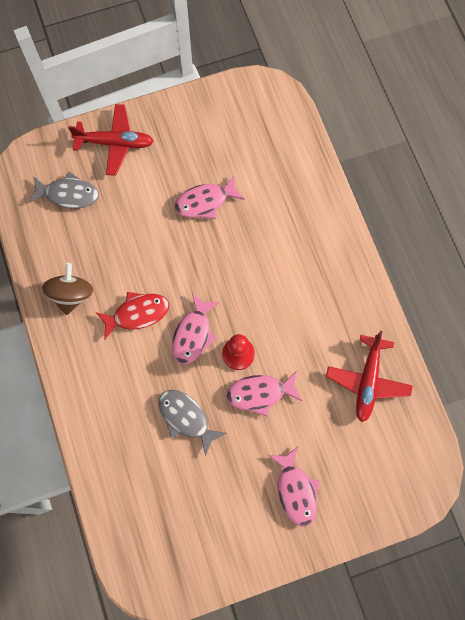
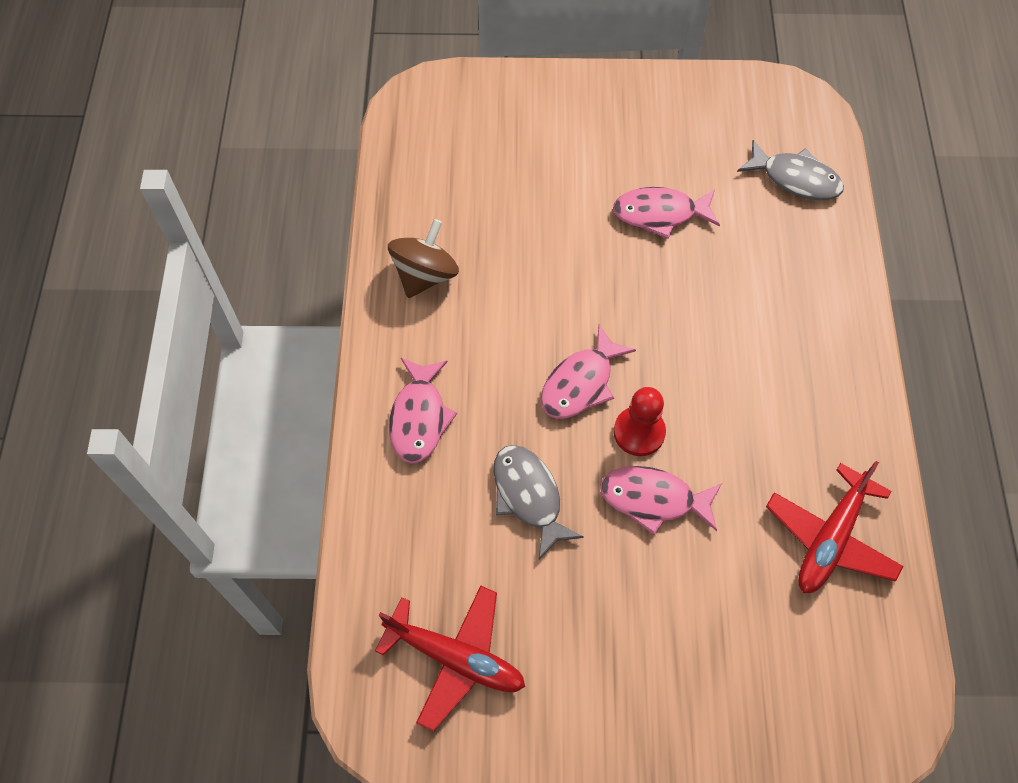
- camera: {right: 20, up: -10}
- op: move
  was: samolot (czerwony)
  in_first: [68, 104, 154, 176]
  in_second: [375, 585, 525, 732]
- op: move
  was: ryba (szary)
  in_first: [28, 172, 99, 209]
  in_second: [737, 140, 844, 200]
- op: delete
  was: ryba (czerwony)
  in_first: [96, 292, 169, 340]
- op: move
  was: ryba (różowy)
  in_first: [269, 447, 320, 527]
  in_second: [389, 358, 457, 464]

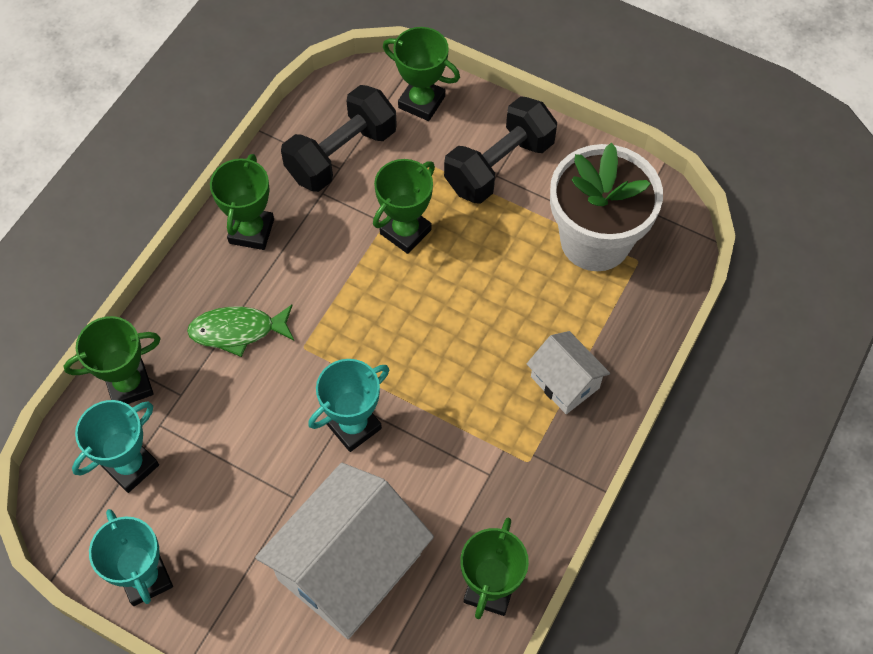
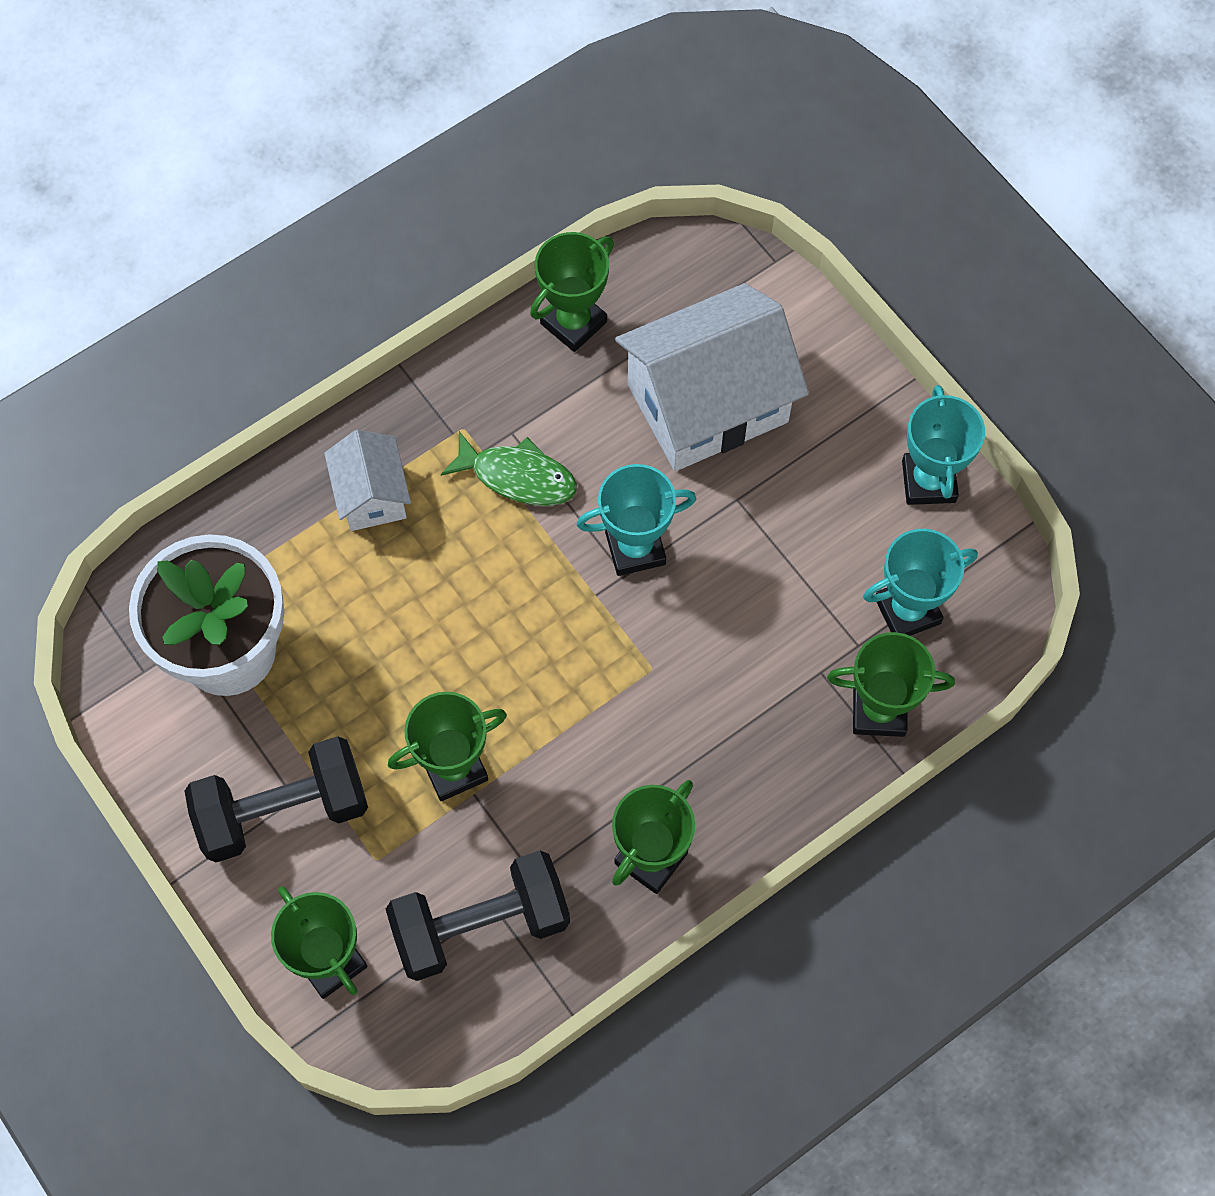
- camera: {right: -155, up: 5}
- op: move
  was: ryba (zielony)
  in_first: [187, 305, 294, 357]
  in_second: [441, 431, 577, 506]

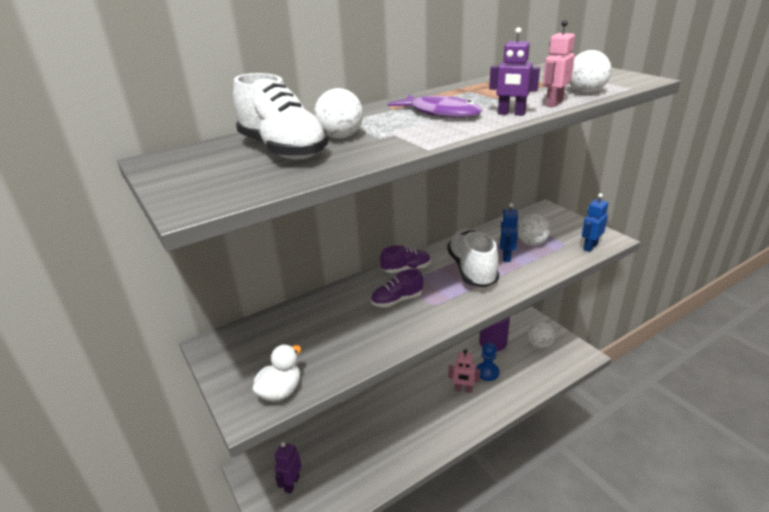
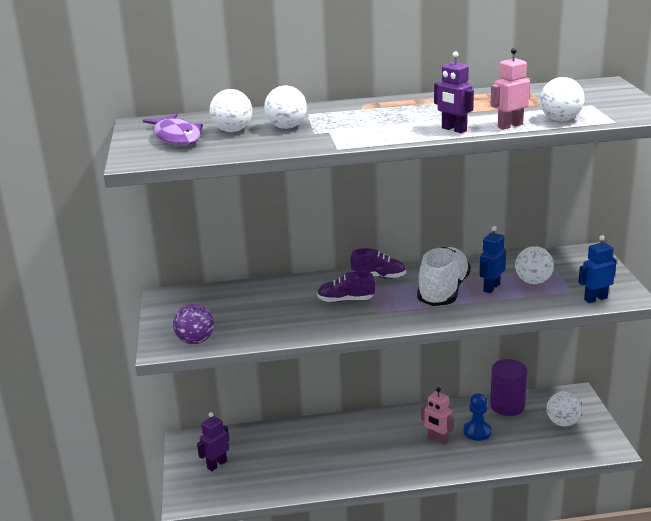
- camera: {right: 25, up: -5}
- op: replace
  was: but (biały)
  now: piłka (biały)
  in_first: [233, 73, 328, 160]
  in_second: [210, 89, 252, 132]
- op: move
  was: ryba (fioletowy)
  in_first: [388, 94, 483, 118]
  in_second: [143, 113, 203, 146]
- op: replace
  was: kaczka (biały)
  now: piłka (fioletowy)
  in_first: [252, 345, 301, 402]
  in_second: [173, 303, 214, 344]

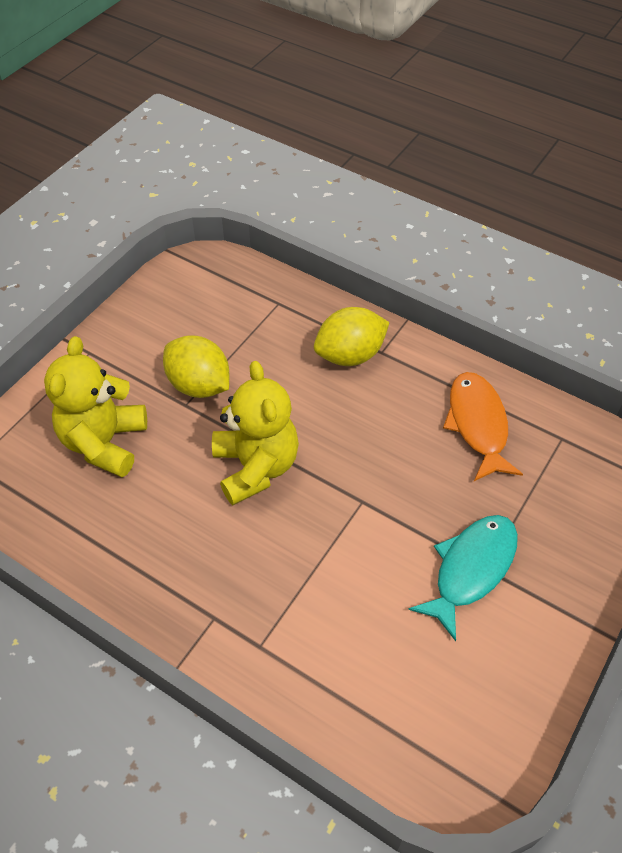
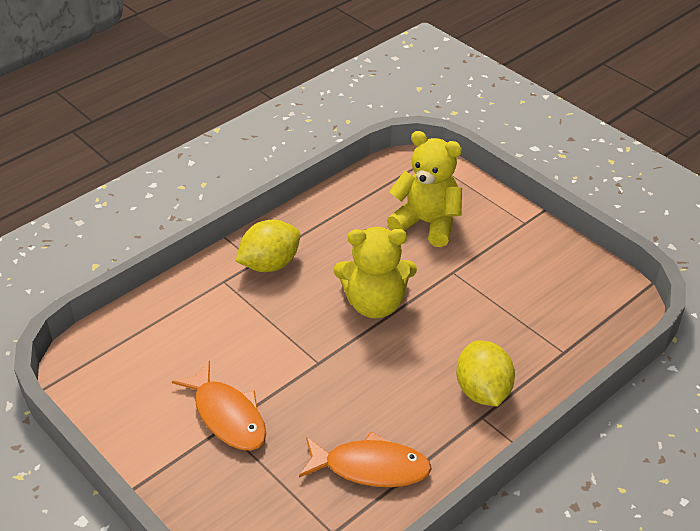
- camera: {right: 105, up: -10}
- op: move
  was: cytryna (żółty)
  in_first: [163, 335, 229, 398]
  in_second: [236, 220, 300, 272]
- op: recolor
  was: ryba (turkusowy)
  now: ryba (pomarańczowy)
  in_first: [408, 515, 518, 641]
  in_second: [172, 361, 266, 451]

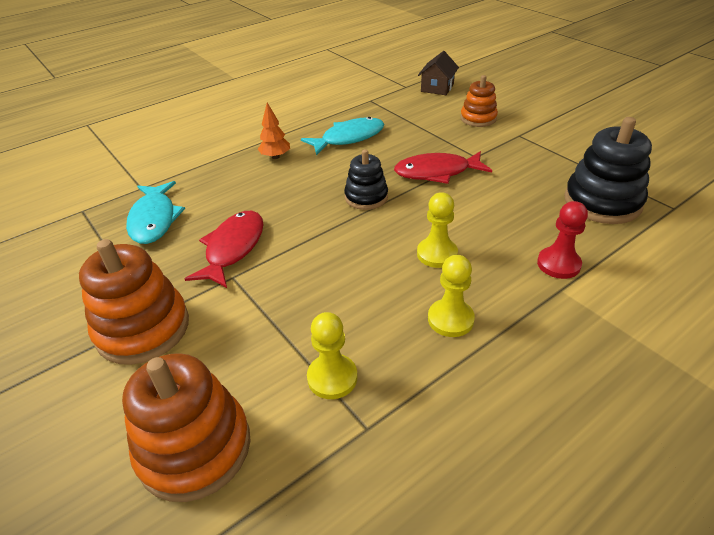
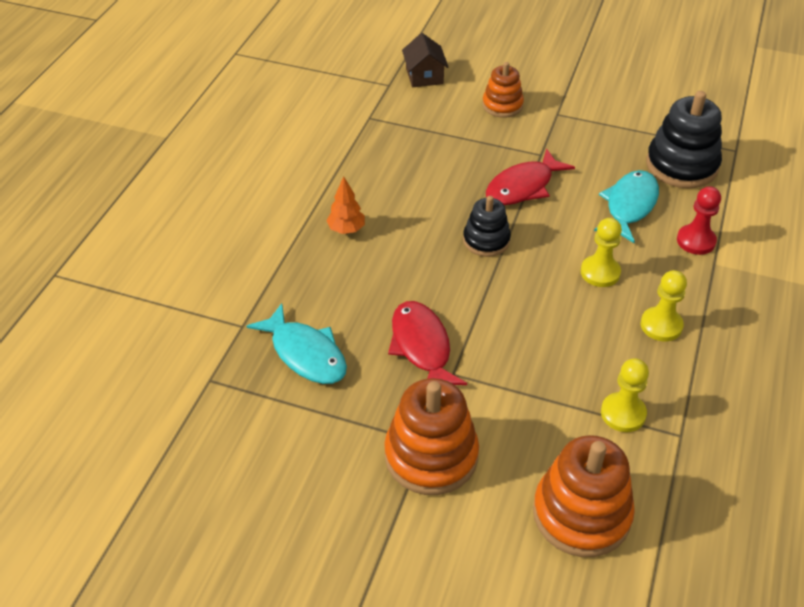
- camera: {right: -35, up: 5}
- op: move
  was: ryba (turkusowy)
  in_first: [301, 117, 384, 155]
  in_second: [594, 170, 659, 243]

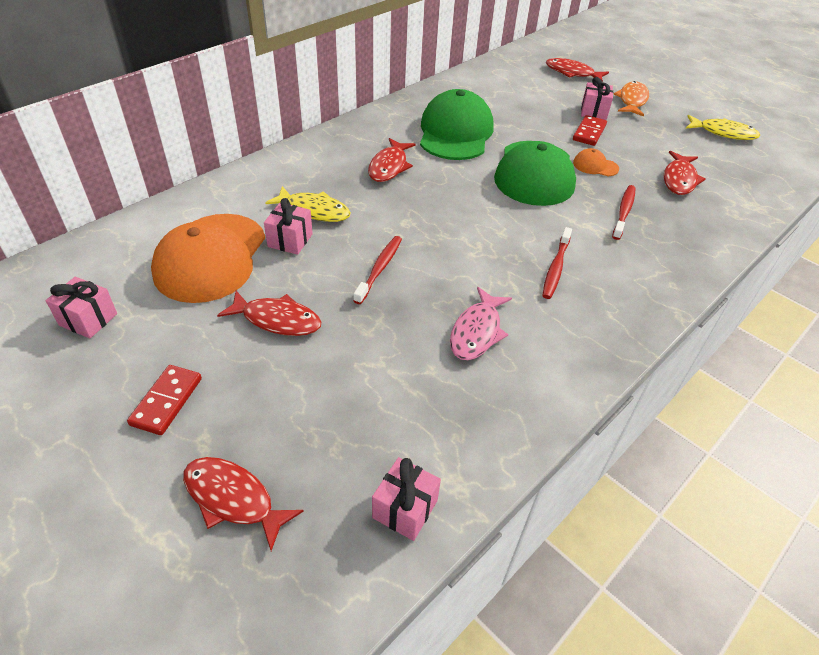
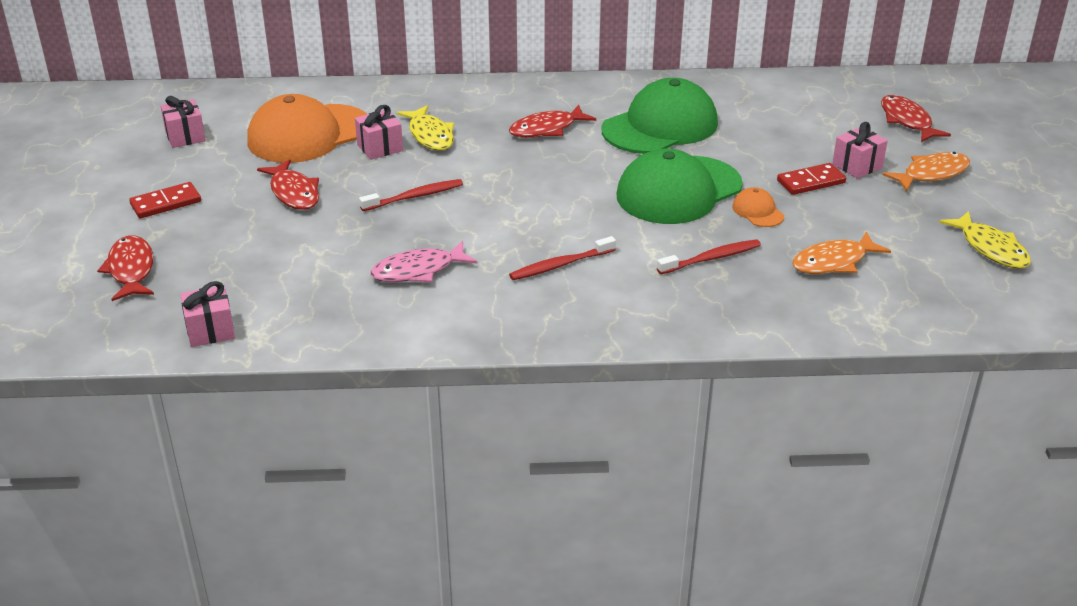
- camera: {right: 45, up: -10}
- op: recolor
  was: ryba (czerwony)
  now: ryba (pomarańczowy)
  in_first: [664, 151, 705, 195]
  in_second: [792, 231, 891, 274]

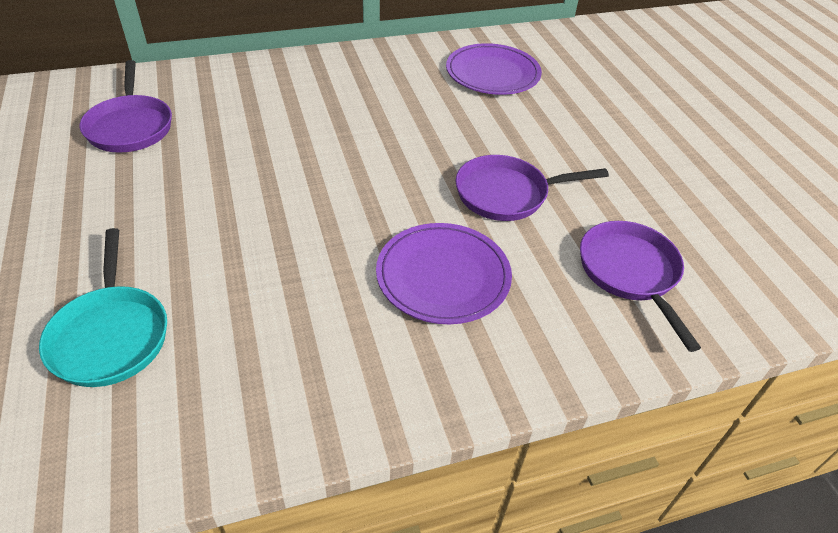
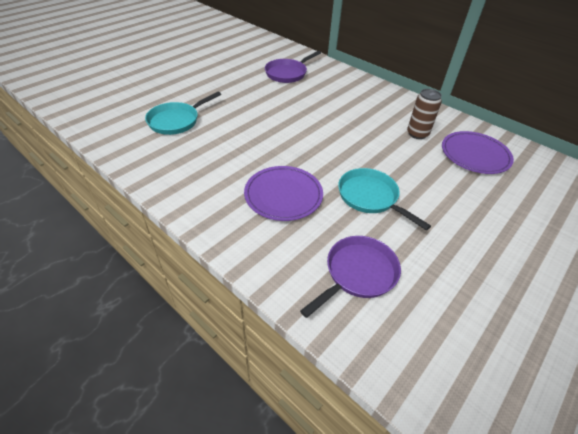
- camera: {right: 60, up: 0}
- op: recolor
  was: patelnia (fioletowy)
  now: patelnia (turkusowy)
  in_first: [456, 155, 609, 221]
  in_second: [338, 168, 431, 230]
- op: insert
  now: puszka (brązowy)
  in_second: [407, 89, 442, 139]

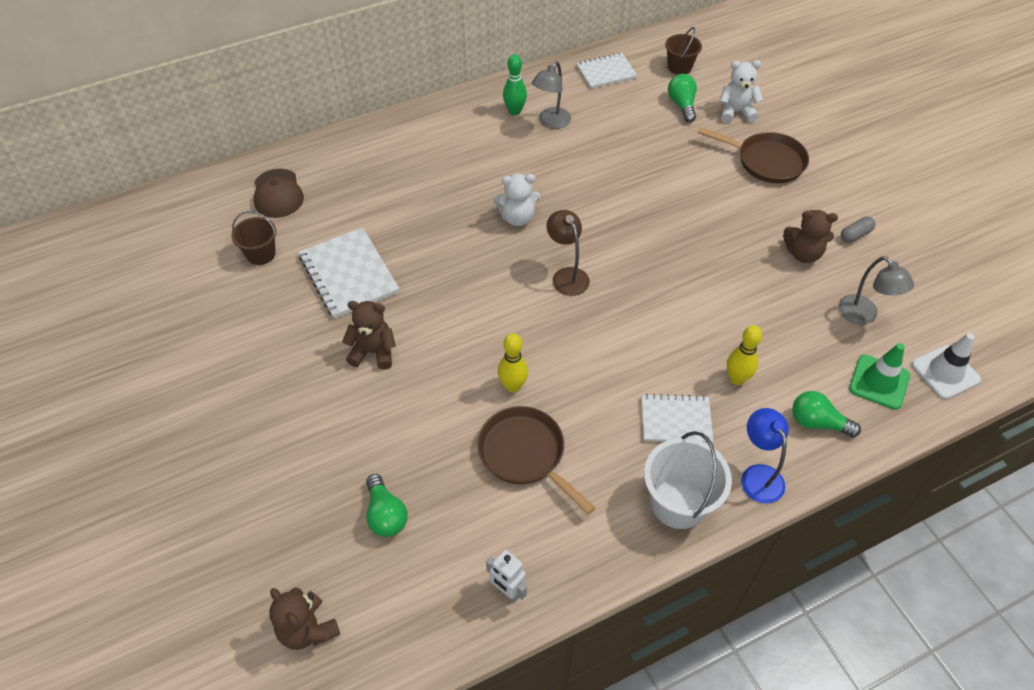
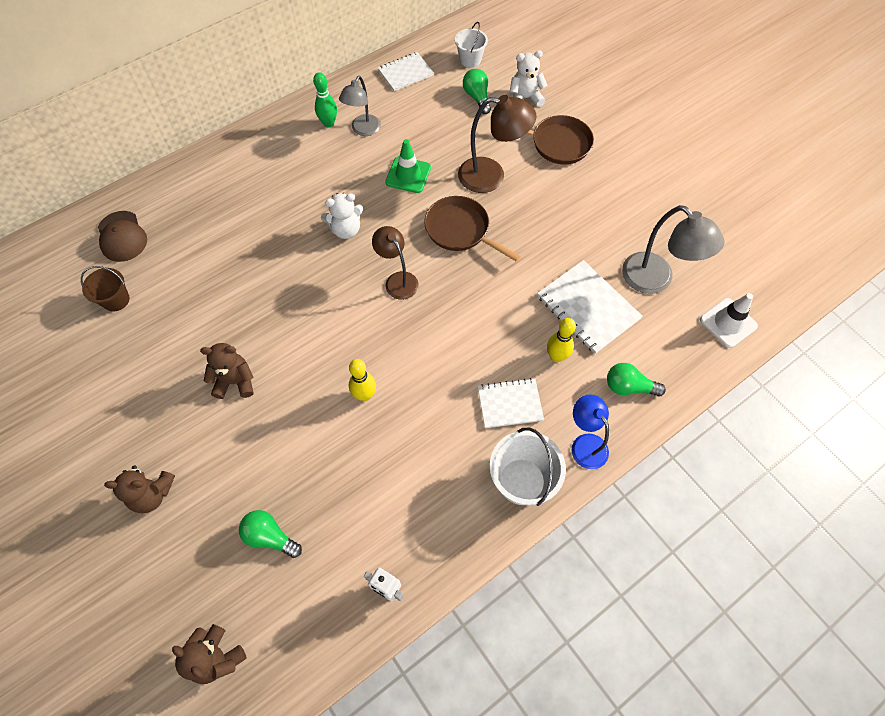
- camera: {right: -10, up: 10}
- op: recolor
  was: wiadro (brązowy)
  now: wiadro (biały)
  in_first: [665, 27, 702, 75]
  in_second: [455, 22, 488, 68]
- op: move
  was: miś (brązowy)
  in_first: [783, 210, 838, 263]
  in_second: [104, 465, 175, 513]
- op: delete
  was: kapsułka (szary)
  in_first: [841, 216, 875, 243]
- op: move
  was: zeszyt (biały)
  in_first: [299, 227, 400, 319]
  in_second: [537, 260, 643, 354]
- op: resize
  was: lampka (szary)
  in_first: [838, 256, 914, 325]
  in_second: [622, 205, 725, 294]
  ratio: 1.52
- op: move
  was: pachołek (zielony)
  in_first: [849, 343, 910, 410]
  in_second: [385, 139, 431, 193]
- op: move
  was: patelnia (brązowy)
  in_first: [477, 406, 595, 515]
  in_second: [424, 196, 521, 262]
- op: rotate
  was: żarówka (zielony)
  in_first: [366, 474, 408, 537]
  in_second: [239, 510, 302, 558]
  clockwise: 150
- op: insert
  now: lampka (brązowy)
  in_second: [458, 95, 537, 193]

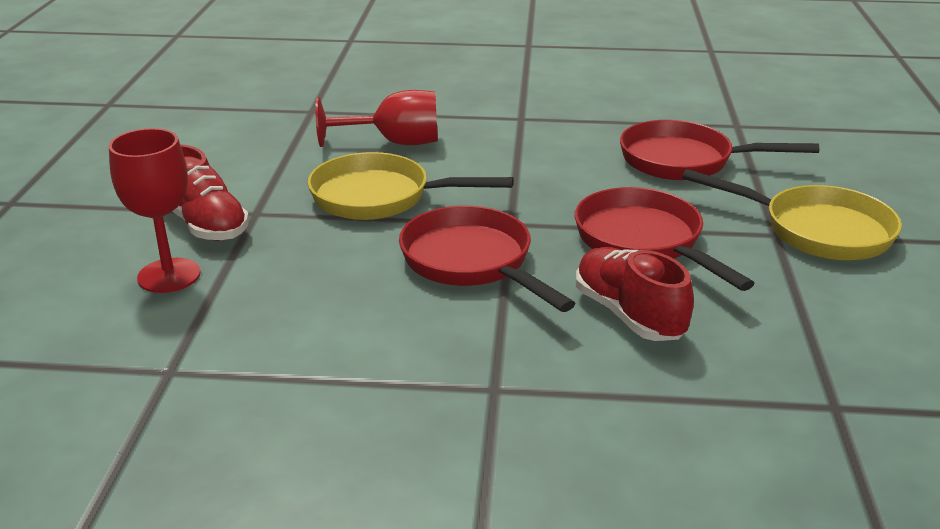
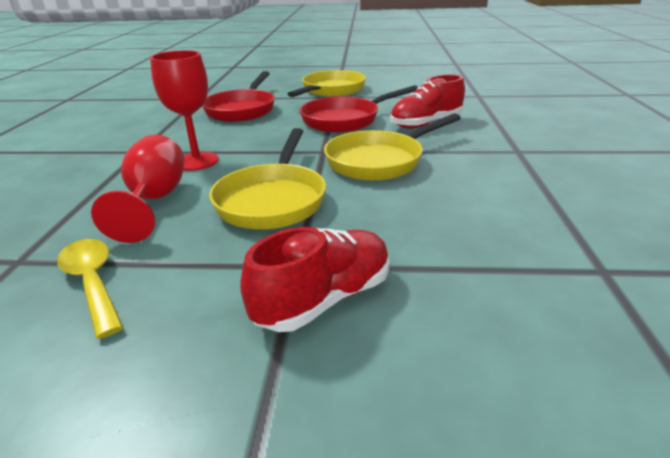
- camera: {right: -90, up: 0}
- op: move
  was: kielich (czerwony)
  in_first: [109, 128, 201, 293]
  in_second: [150, 50, 219, 171]
- op: recolor
  was: patelnia (czerwony)
  now: patelnia (żółty)
  in_first: [399, 206, 576, 312]
  in_second: [324, 113, 461, 181]
- op: insert
  now: łyżka (żółty)
  in_second: [57, 239, 123, 339]

